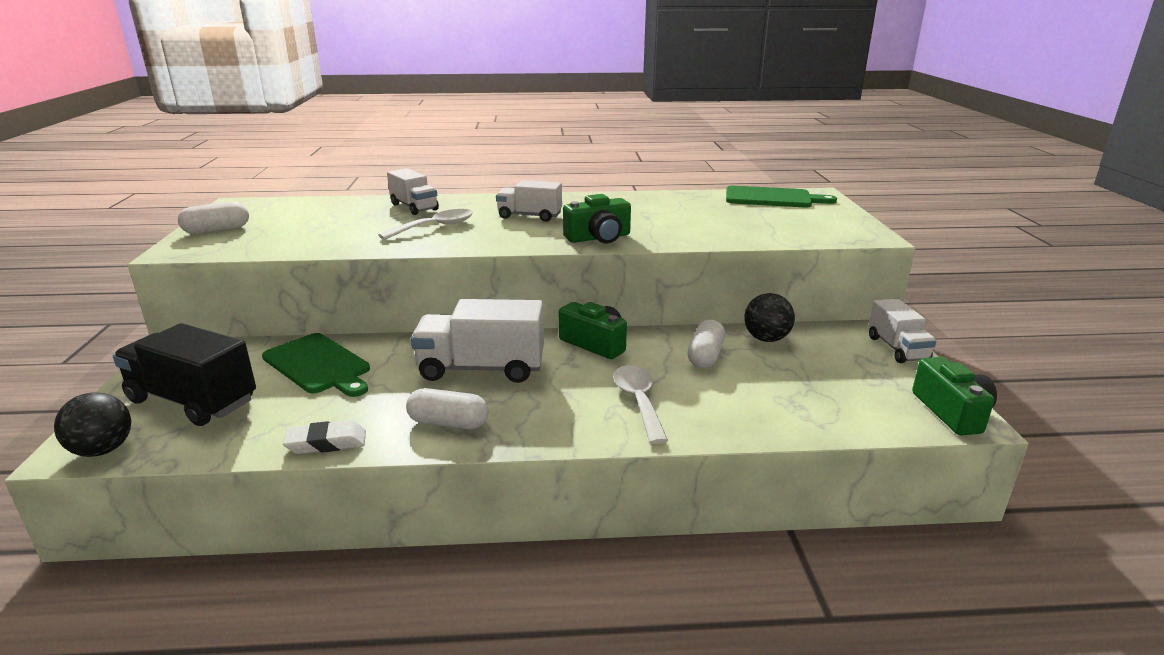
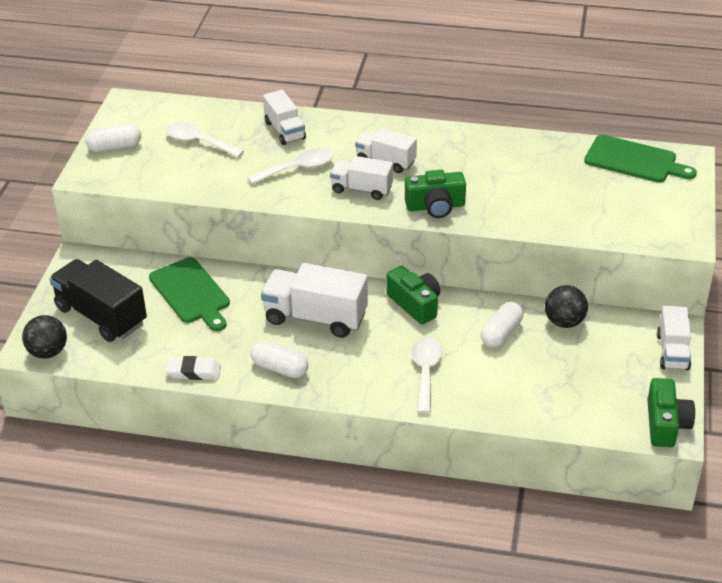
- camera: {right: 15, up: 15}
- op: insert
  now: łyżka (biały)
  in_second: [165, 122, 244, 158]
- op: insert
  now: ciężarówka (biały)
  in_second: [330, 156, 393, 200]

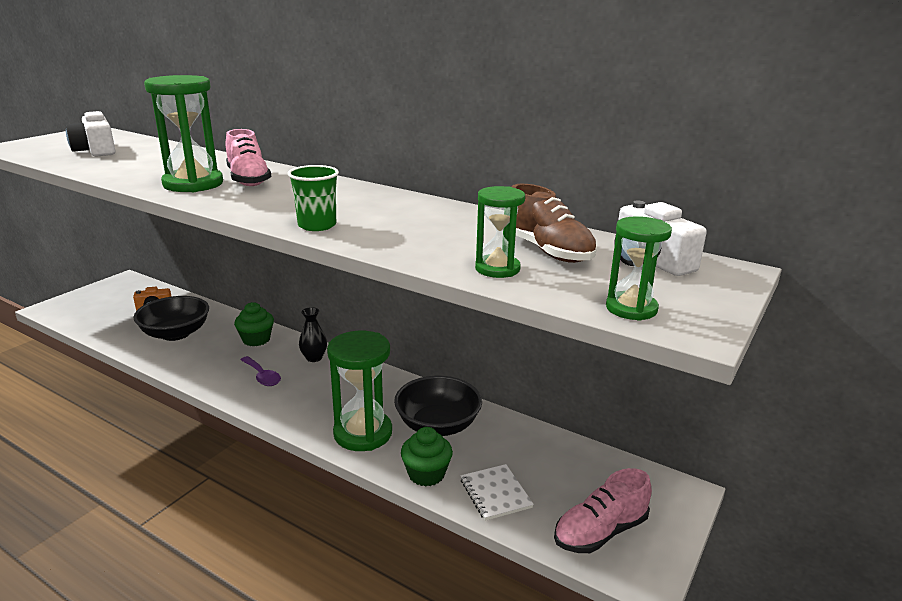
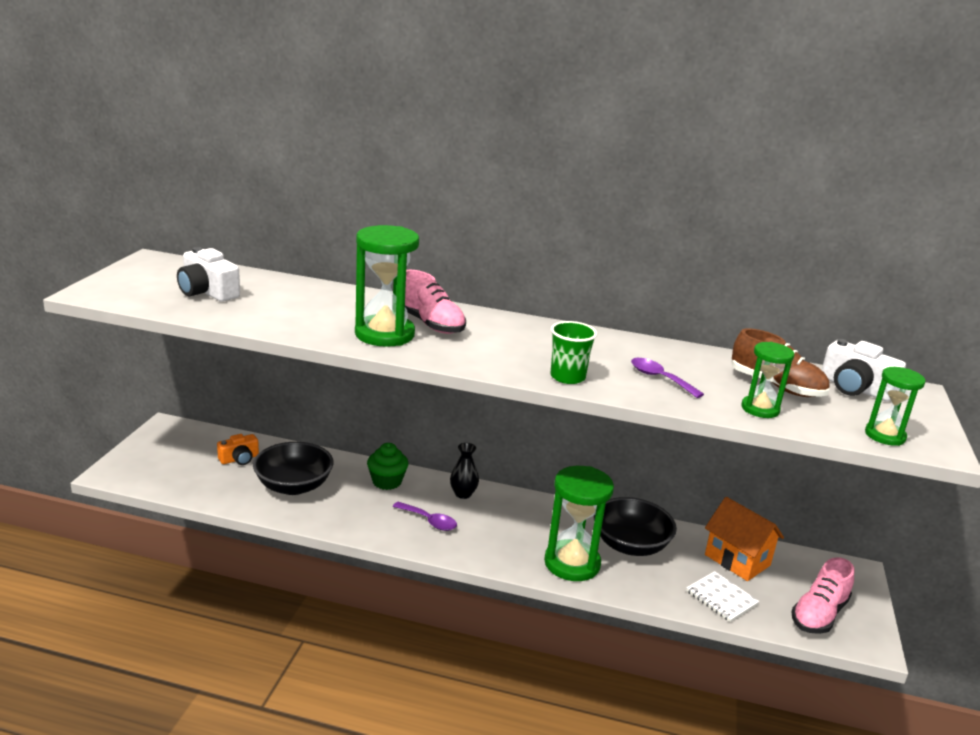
- camera: {right: -20, up: 0}
- op: delete
  was: muffinka (zielony)
  in_first: [401, 427, 453, 487]
- op: insert
  now: łyżka (fioletowy)
  in_second: [631, 358, 704, 398]
- op: insert
  now: domek (pomarańczowy)
  in_second: [705, 497, 784, 581]

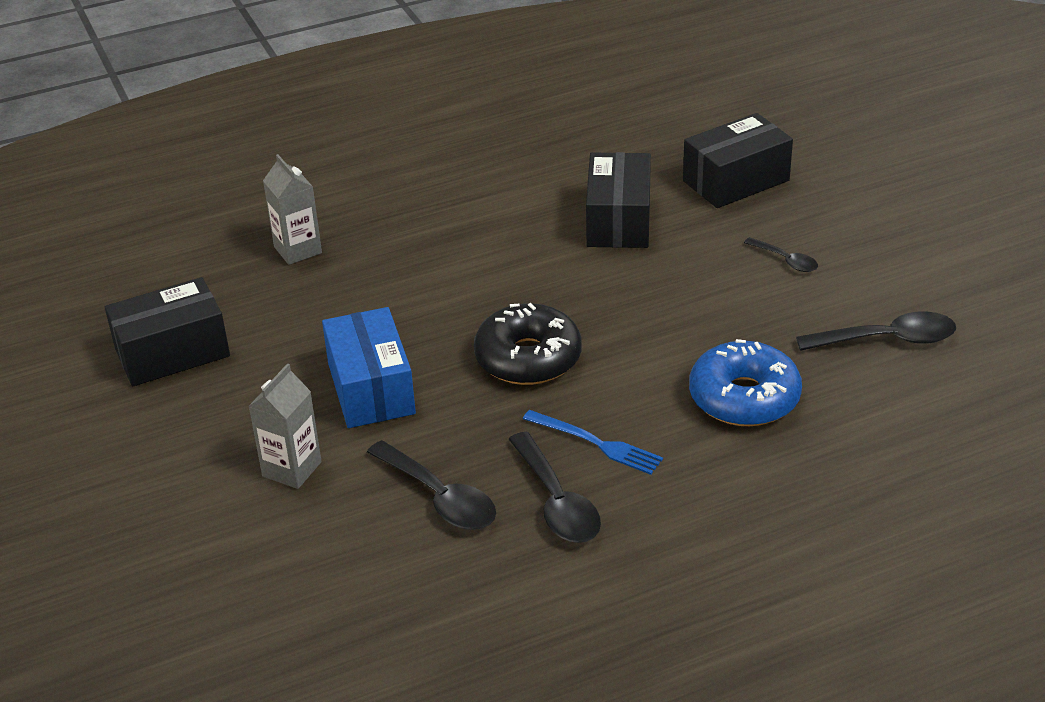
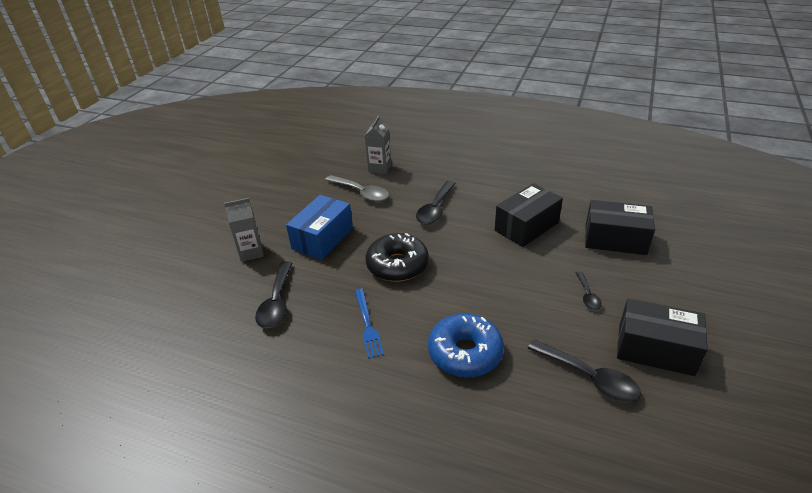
- camera: {right: 45, up: 0}
- op: move
  was: pudełko (czarny)
  in_first: [105, 277, 230, 386]
  in_second: [617, 299, 708, 376]
- op: move
  was: łyżka (czarny)
  in_first: [508, 432, 601, 543]
  in_second: [416, 181, 456, 225]
- op: insert
  now: łyżka (szary)
  in_second: [325, 175, 389, 202]

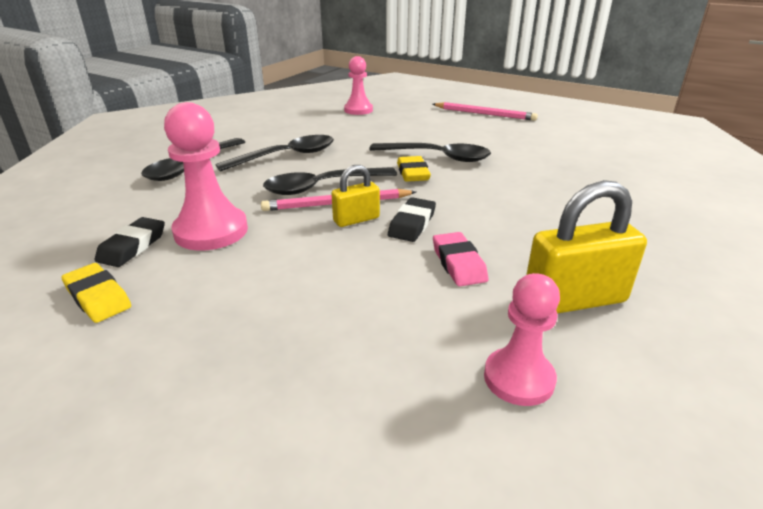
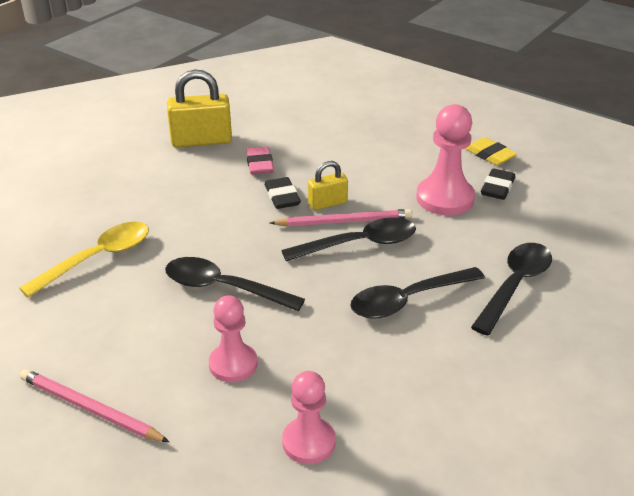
- camera: {right: -175, up: 5}
- op: delete
  was: gumka do mazania (żółty)
  in_first: [397, 156, 431, 182]
- op: rotate
  was: gumka do mazania (czarny)
  in_first: [388, 197, 436, 242]
  in_second: [265, 177, 301, 209]
  clockwise: -45
- op: move
  was: pionek (różowy)
  in_first: [484, 273, 560, 406]
  in_second: [209, 295, 258, 382]
- op: insert
  now: łyżka (żółty)
  in_second: [19, 222, 149, 298]

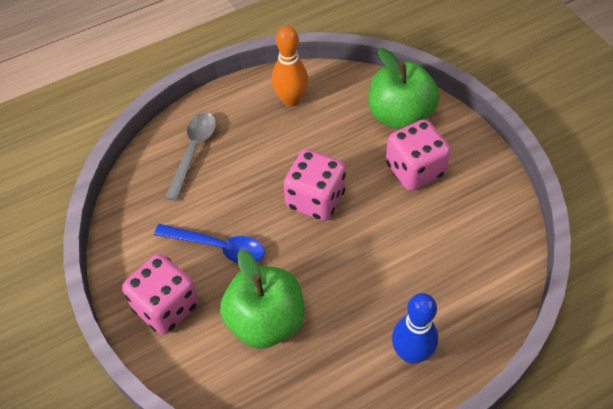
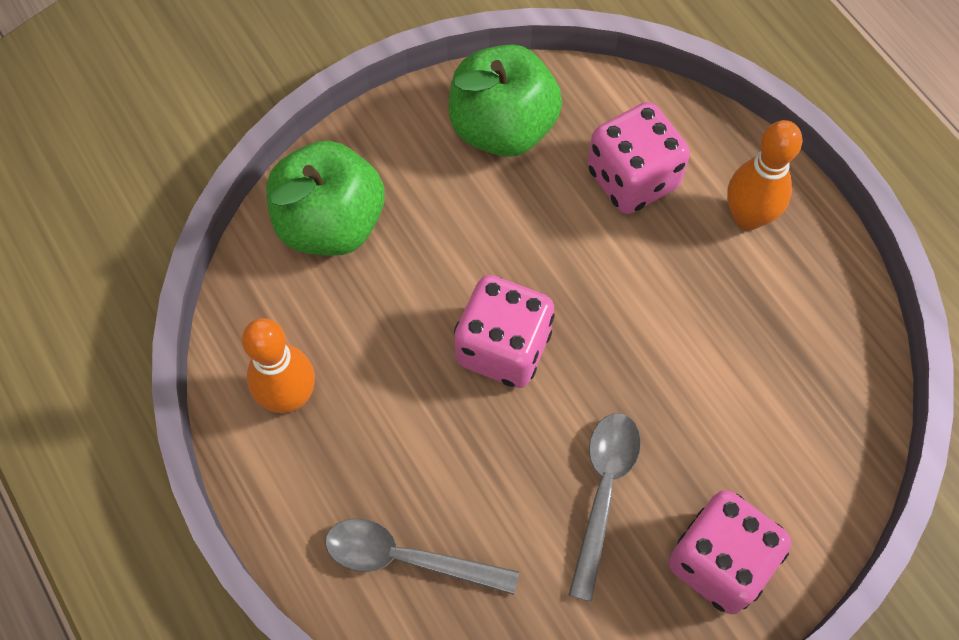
- camera: {right: -95, up: 10}
- op: move
  was: kostka do gry (różowy)
  in_first: [386, 119, 451, 191]
  in_second: [587, 102, 690, 214]
- op: recolor
  was: łyżka (niebieski)
  now: łyżka (szary)
  in_first: [154, 224, 265, 263]
  in_second: [568, 413, 641, 602]
- op: move
  was: jabłko (zielony)
  in_first: [220, 249, 305, 349]
  in_second: [449, 44, 562, 157]
- op: recolor
  was: kręgiel (niebieski)
  now: kręgiel (pomarańczowy)
  in_first: [392, 293, 438, 364]
  in_second: [727, 120, 802, 230]

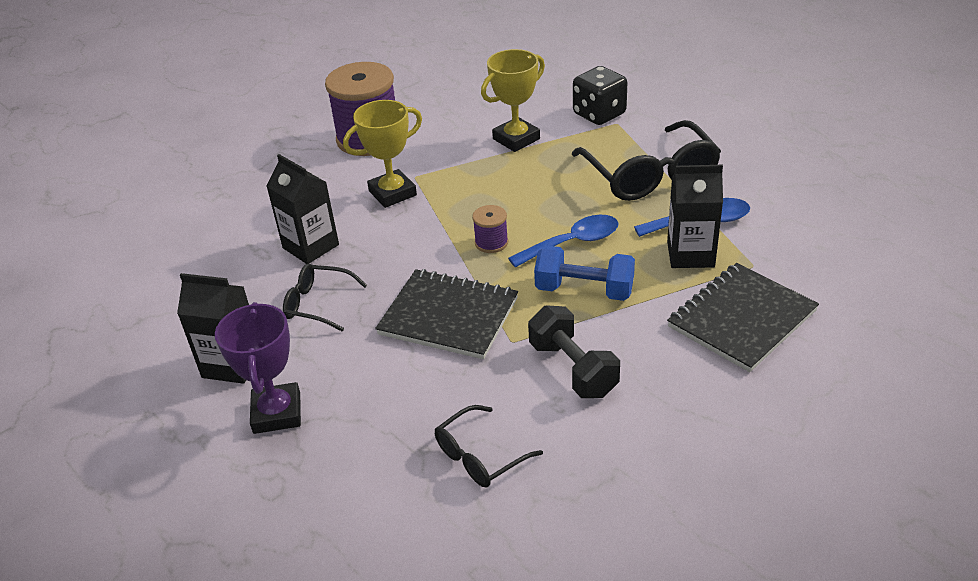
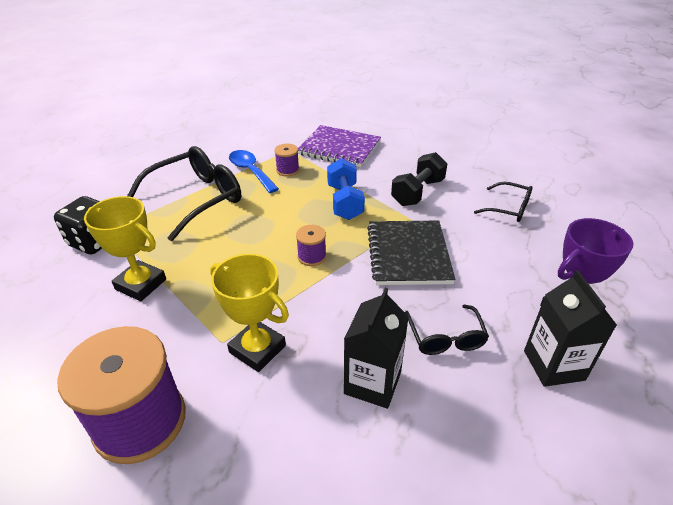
- camera: {right: -115, up: 0}
- op: replace
  was: karton mleka (czarny)
  now: szpulka (fioletowy)
  in_first: [667, 165, 723, 268]
  in_second: [274, 144, 299, 176]
- op: delete
  was: łyżka (niebieski)
  in_first: [508, 215, 618, 268]
- op: recolor
  was: zeszyt (czarny)
  now: zeszyt (fioletowy)
  in_first: [667, 263, 819, 372]
  in_second: [298, 125, 381, 168]

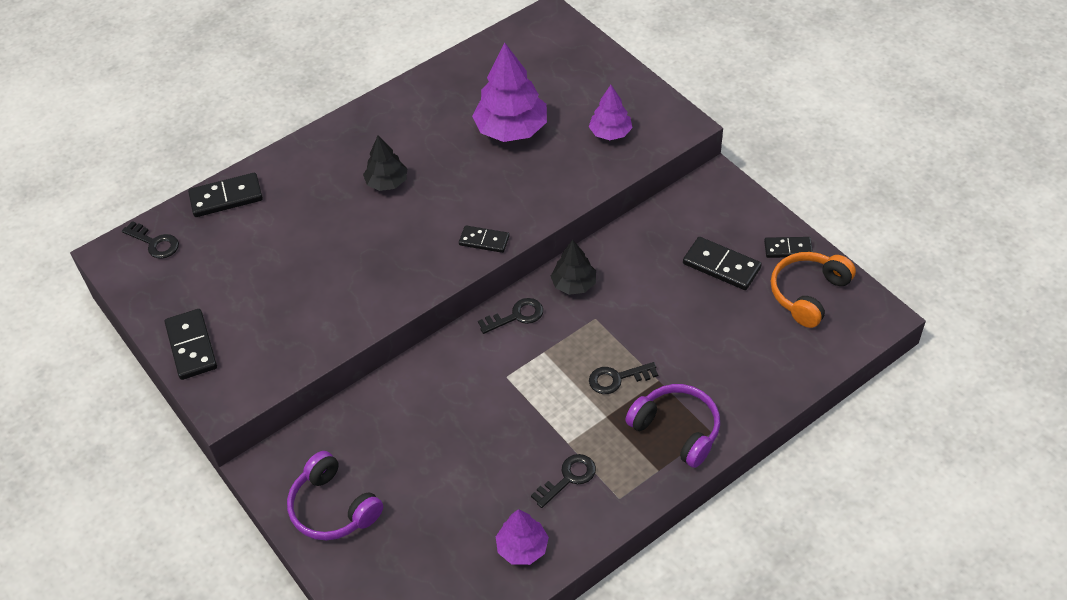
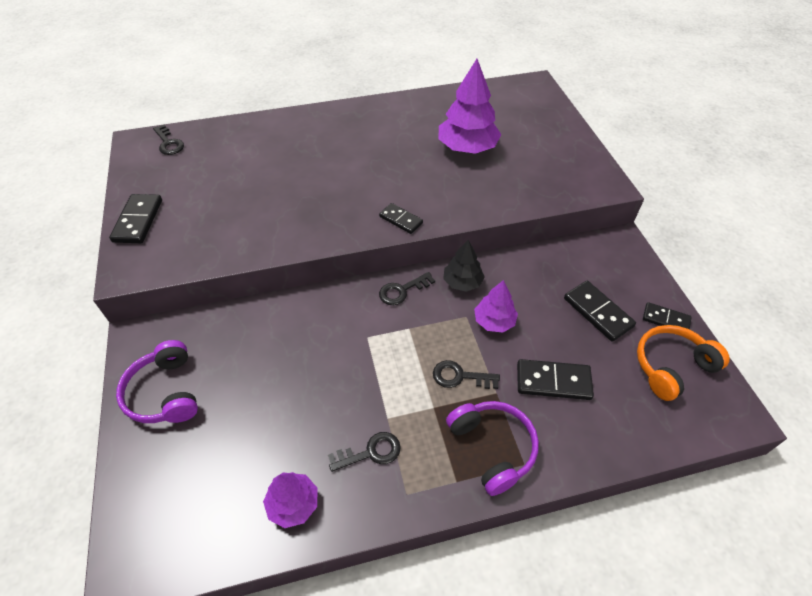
- camera: {right: 20, up: 0}
- op: move
  was: drzewko (fioletowy)
  in_first: [589, 85, 632, 140]
  in_second: [474, 280, 518, 333]
- op: delete
  was: drzewko (czarny)
  in_first: [363, 136, 408, 191]
- op: move
  was: kostka domina (czarny)
  in_first: [188, 173, 263, 217]
  in_second: [517, 359, 594, 400]
- op: rotate
  was: klucz (czarny)
  in_first: [478, 298, 543, 334]
  in_second: [379, 272, 435, 305]
  clockwise: 150

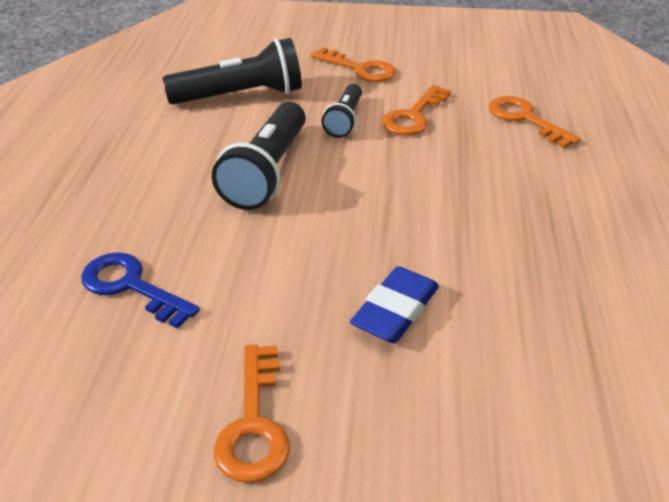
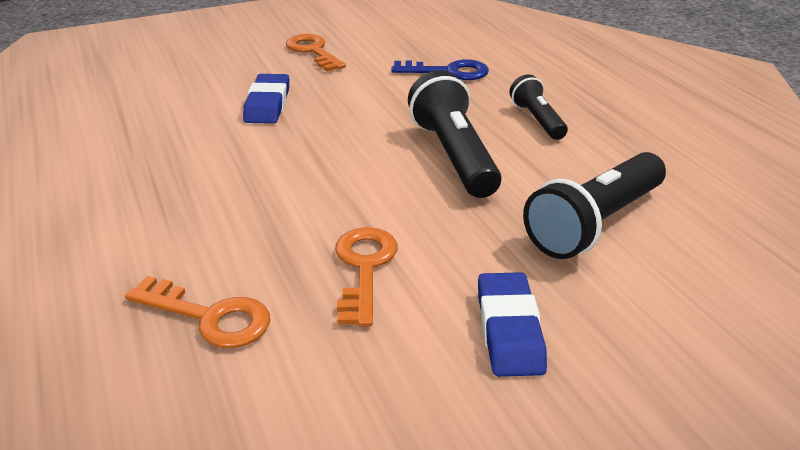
- camera: {right: 150, up: -5}
- op: replace
  was: klucz (pomarańczowy)
  now: gumka do mazania (niebieski)
  in_first: [311, 47, 396, 82]
  in_second: [478, 272, 547, 377]
- op: move
  was: latarka (czarny)
  in_first: [322, 84, 362, 138]
  in_second: [510, 74, 568, 140]

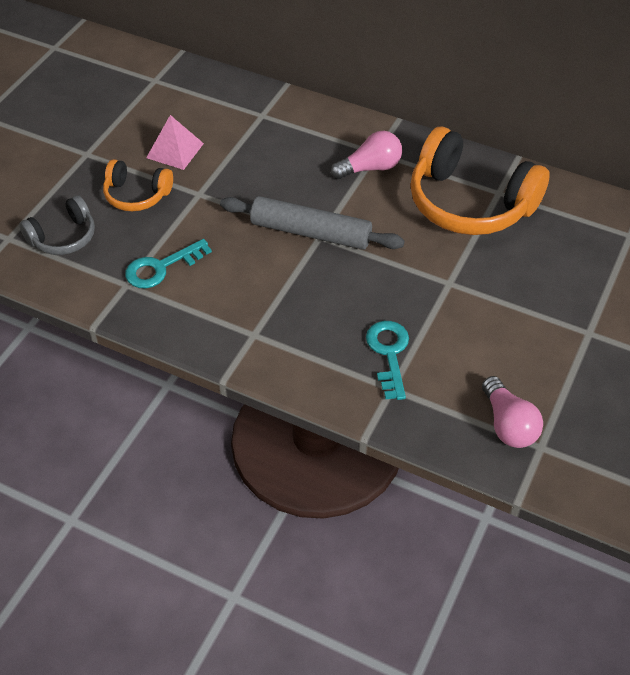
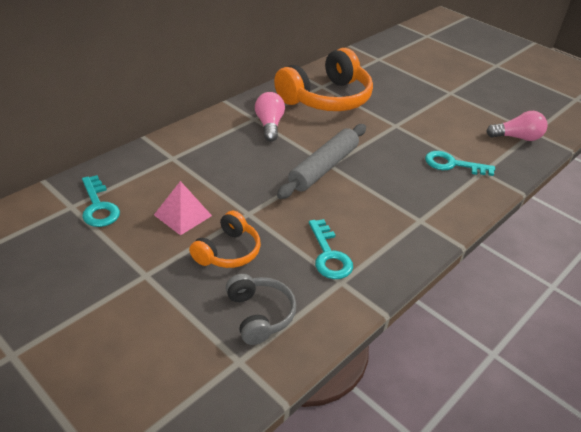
- camera: {right: -75, up: -10}
- op: insert
  now: klucz (turkusowy)
  in_second: [82, 175, 120, 227]

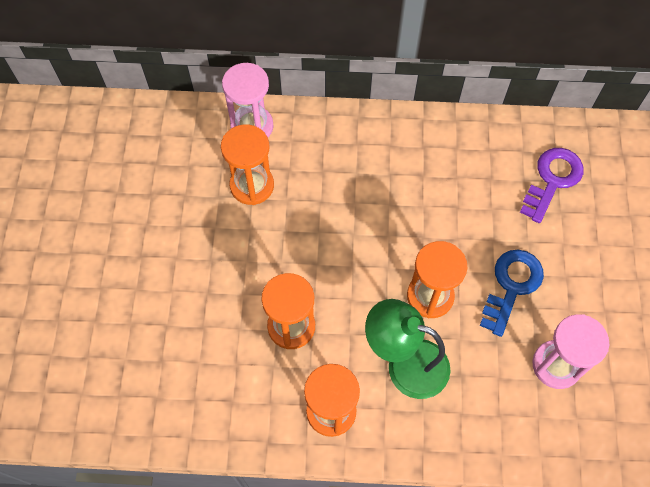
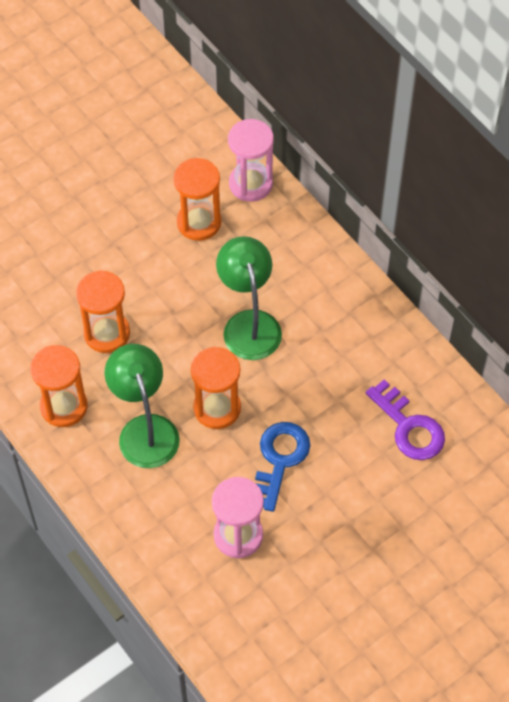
- camera: {right: 50, up: -5}
- op: rotate
  was: klucz (fioletowy)
  in_first: [520, 148, 584, 223]
  in_second: [366, 379, 445, 460]
  clockwise: 60
- op: rotate
  was: klucz (niebieski)
  in_first: [480, 250, 544, 337]
  in_second: [255, 422, 310, 512]
  clockwise: -60
- op: insert
  now: lampka (zielony)
  in_second: [216, 236, 282, 360]

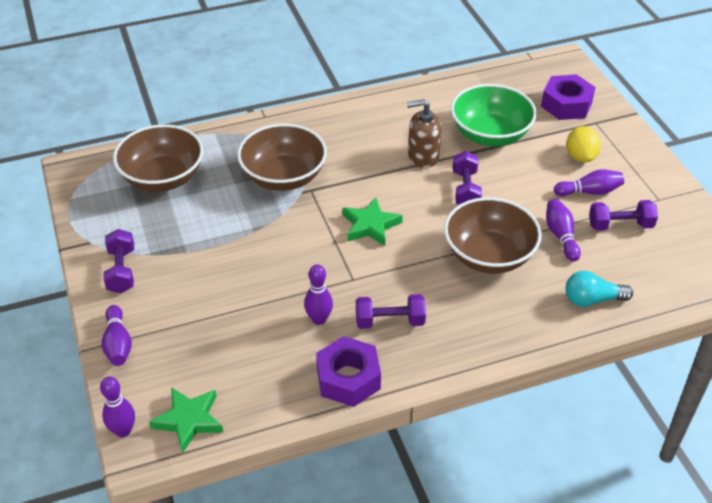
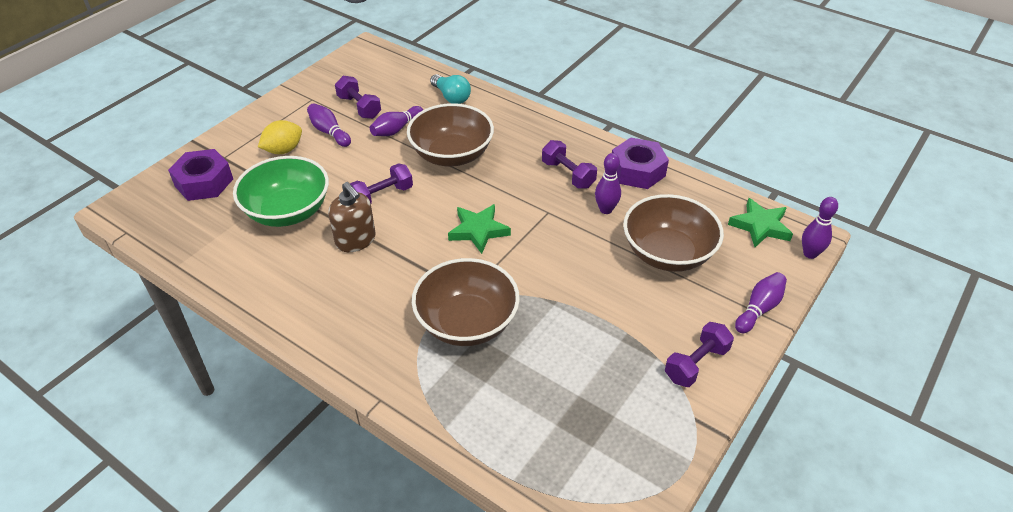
- camera: {right: -125, up: 0}
- op: move
  was: miska (brązowy)
  in_first: [113, 124, 204, 192]
  in_second: [623, 194, 724, 272]

